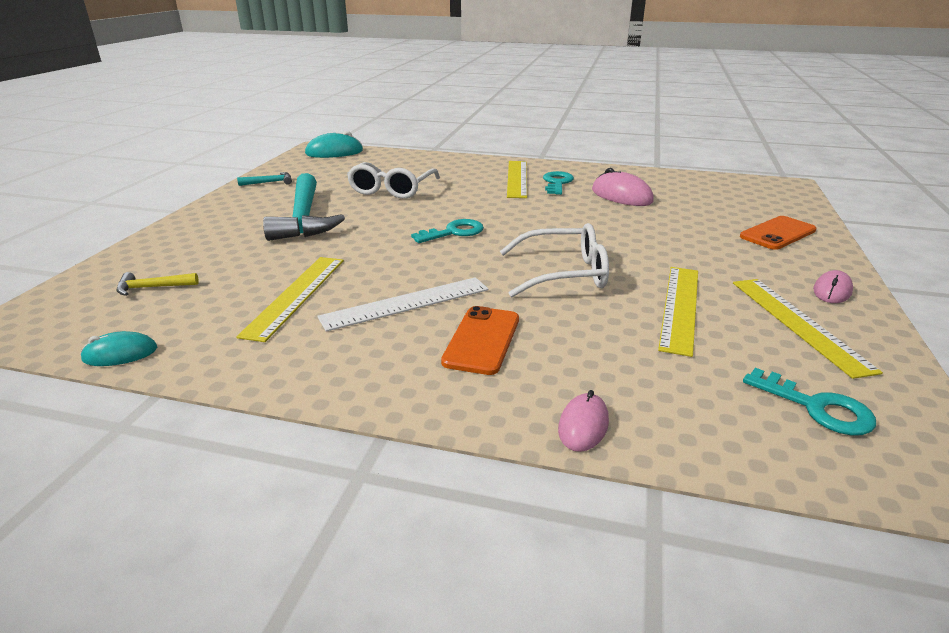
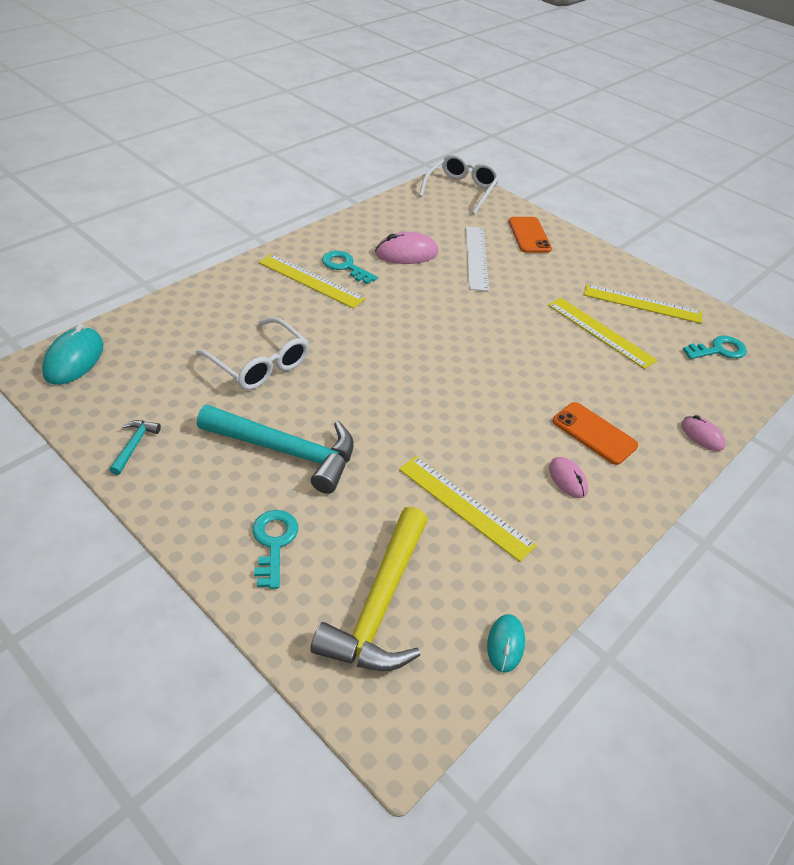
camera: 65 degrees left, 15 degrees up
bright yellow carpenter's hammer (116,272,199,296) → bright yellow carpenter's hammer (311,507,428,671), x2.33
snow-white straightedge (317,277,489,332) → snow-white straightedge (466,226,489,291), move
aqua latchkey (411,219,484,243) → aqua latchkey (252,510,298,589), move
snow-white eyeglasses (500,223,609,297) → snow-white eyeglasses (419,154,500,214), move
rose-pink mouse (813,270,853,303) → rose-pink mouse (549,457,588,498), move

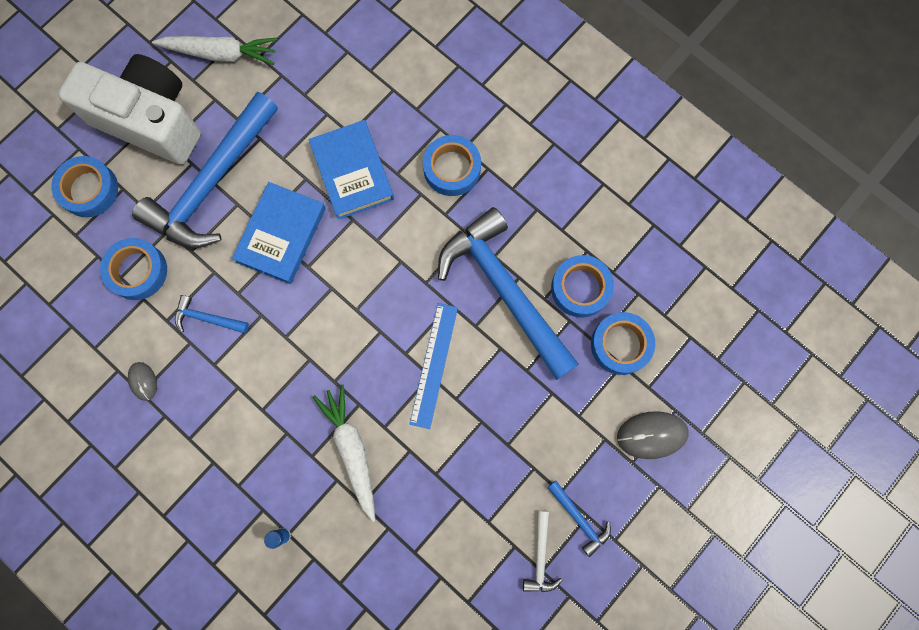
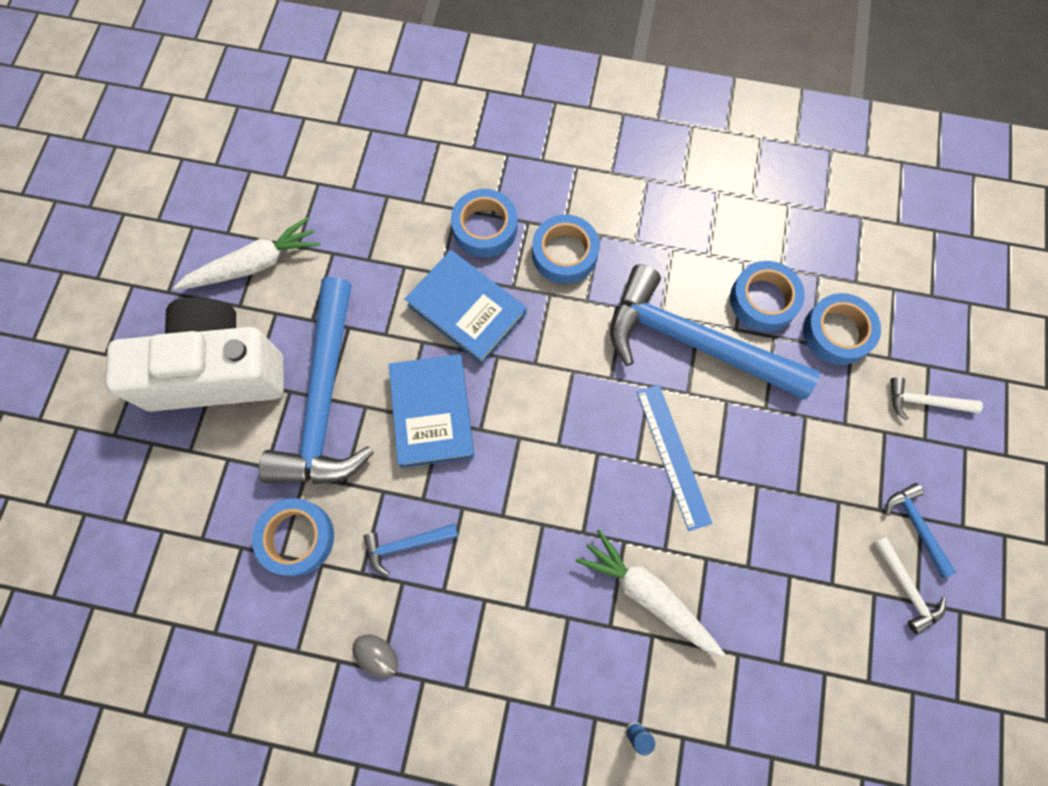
camera: 30 degrees left, 5 degrees down
blue tape (51,156,118,217) → blue tape (451,189,518,257), move
blue carpenter's hammer (547,481,611,557) → blue carpenter's hammer (886,483,956,578), 135 degrees counterclockwise
grey mouse (617,411,689,459) → snow-white carpenter's hammer (890,377,983,420)

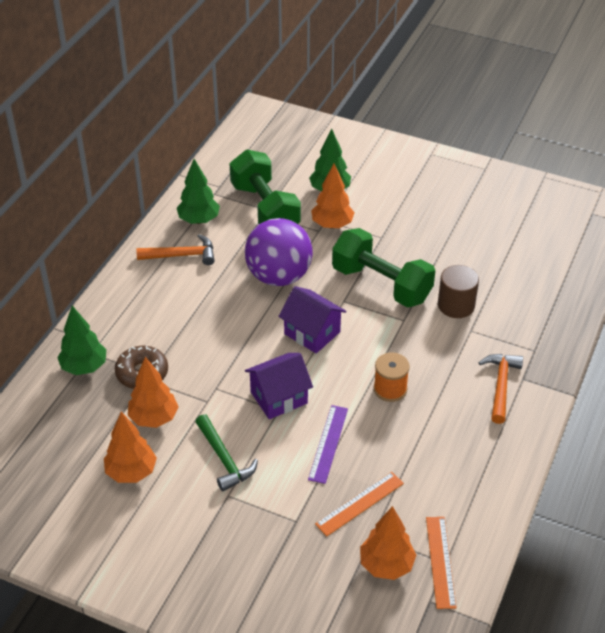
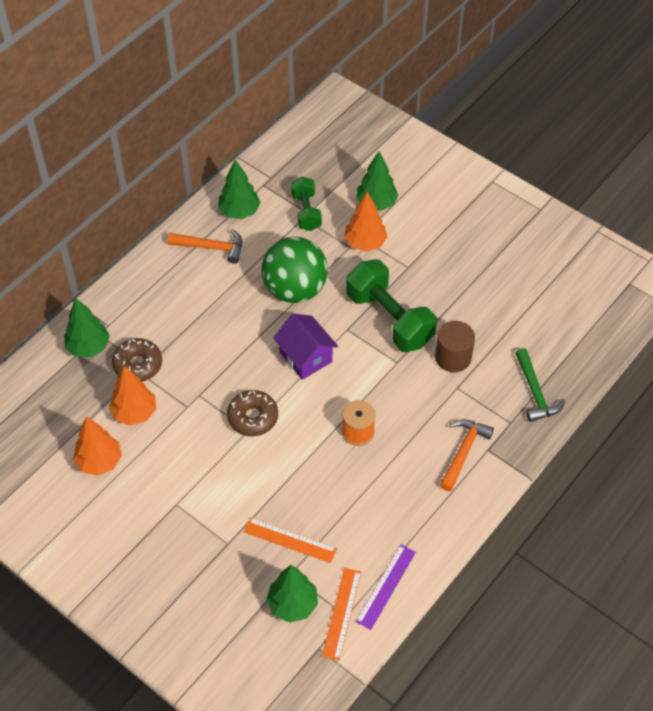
camera: 15 degrees right, 10 degrees up
green carpenter's hammer (195,414,258,491) → green carpenter's hammer (515,348,565,422), move
green dumbbell (230,149,301,224) → green dumbbell (291,177,322,231), x0.58
royal purple ball (245,218,313,286) → green ball (261,237,328,303)
royal purple toy house (245,353,313,419) → dark brown donut (227,390,278,436)
royal purple straightedge (308,405,348,484) → royal purple straightedge (355,545,416,630), move
orange straightedge (315,472,404,536) → orange straightedge (244,517,337,563), 45 degrees clockwise
orange toy tree (360,506,416,580) → green toy tree (266,565,318,623)

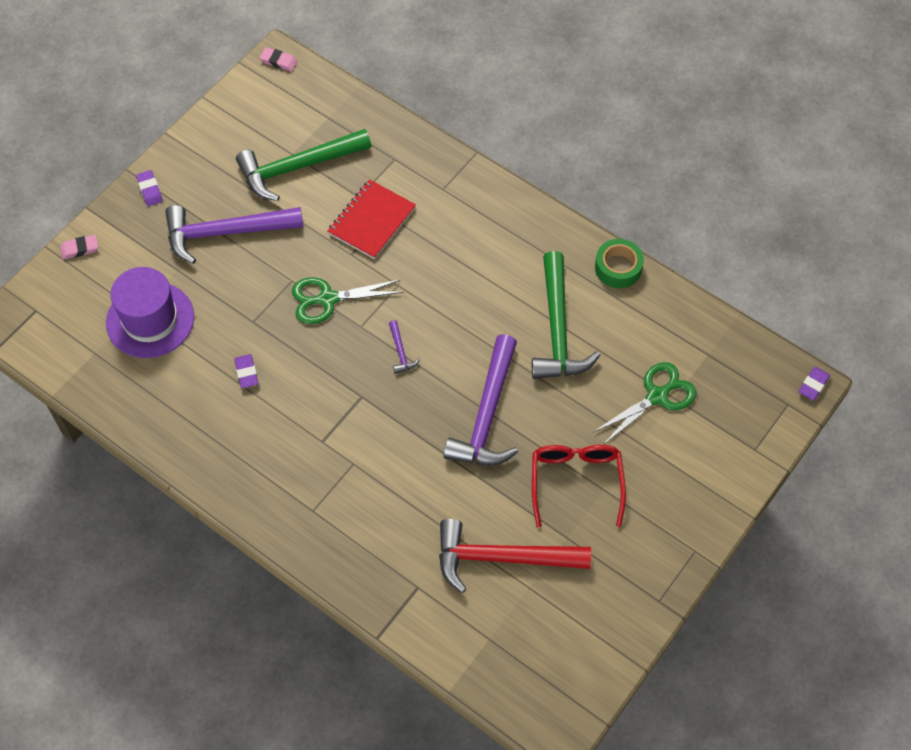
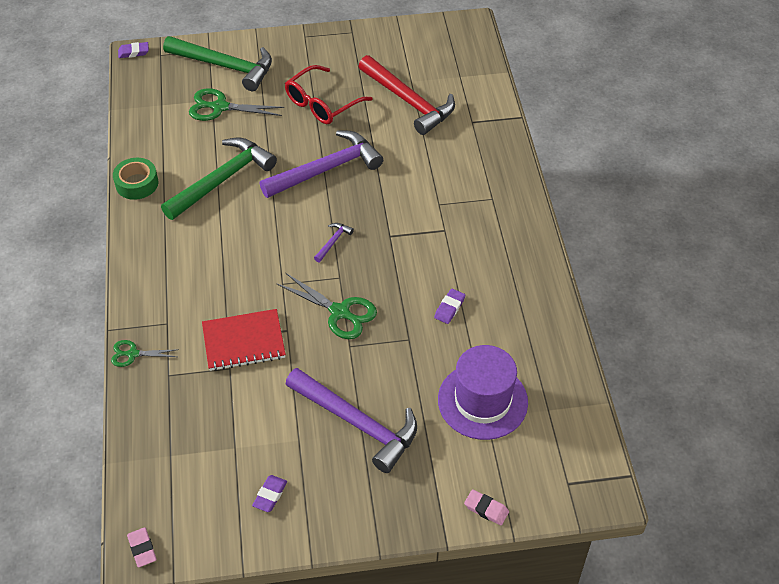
camera: 135 degrees left, 10 degrees down
royal purple pencil eraser (136,170,163,206) → royal purple pencil eraser (252,475,287,512), move
green carpenter's hammer (236,129,371,201) → green carpenter's hammer (163,36,272,91), move
- → green shears (111,340,179,367)

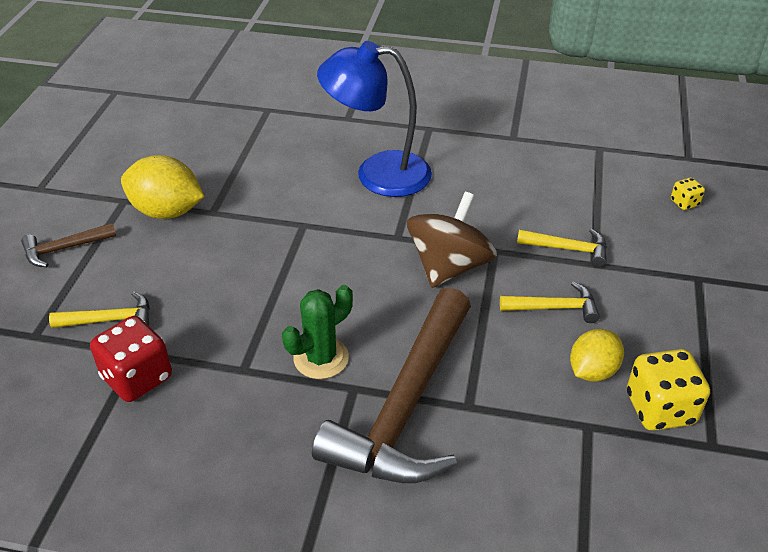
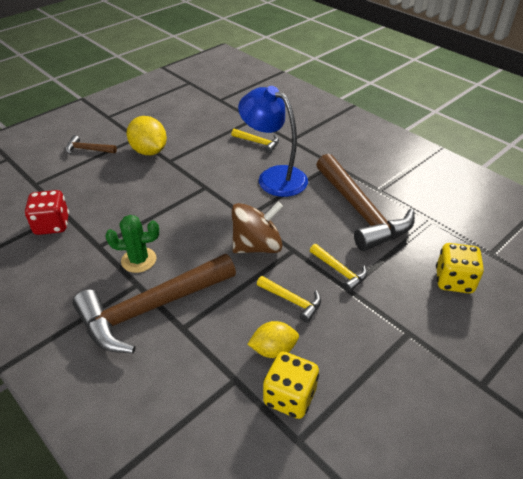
camera: 35 degrees right, 0 degrees up
bright yellow carpenter's hammer (49,291,150,328) → bright yellow carpenter's hammer (231,129,279,153), move
bright yellow die (671,178,705,210) → bright yellow die (436,243,484,293), x2.00
- → dark brown carpenter's hammer (316,154,415,251)

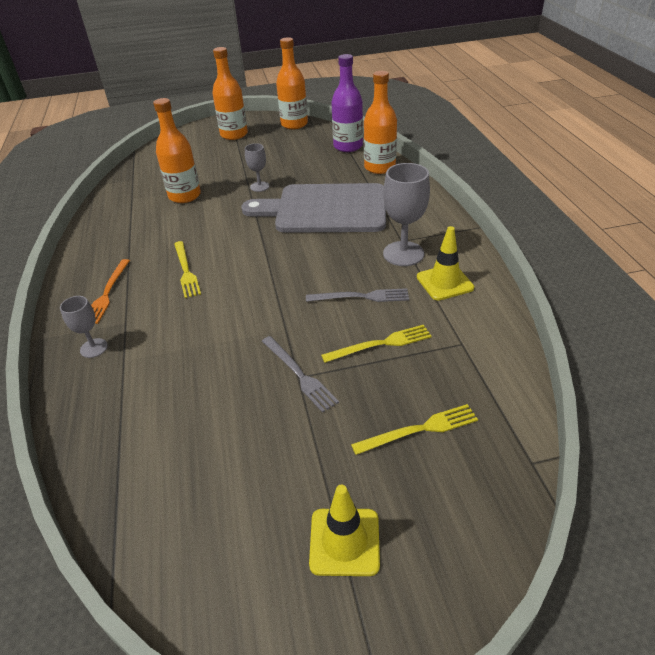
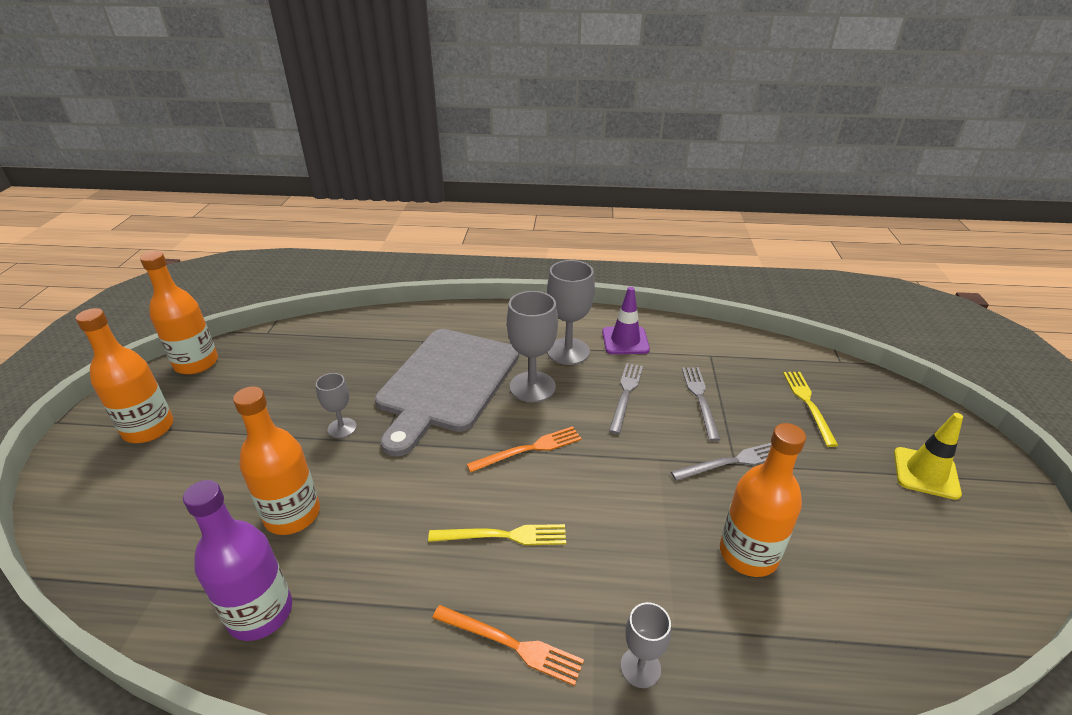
camera: 75 degrees left, 5 degrees down
bright yellow dinner fork (321,325,432,363) → grey dinner fork (682,367,720,441)
royal purple drink bottle (331,54,363,152) → royal purple drink bottle (183,480,292,641), move
orange drink bottle (364,71,397,174) → orange drink bottle (720,423,806,577), move
bright yellow road cone (417,226,474,301) → royal purple road cone (602,287,650,354)
- → orange dinner fork (467,426,582,473)
- → grey goblet (507,291,558,403)

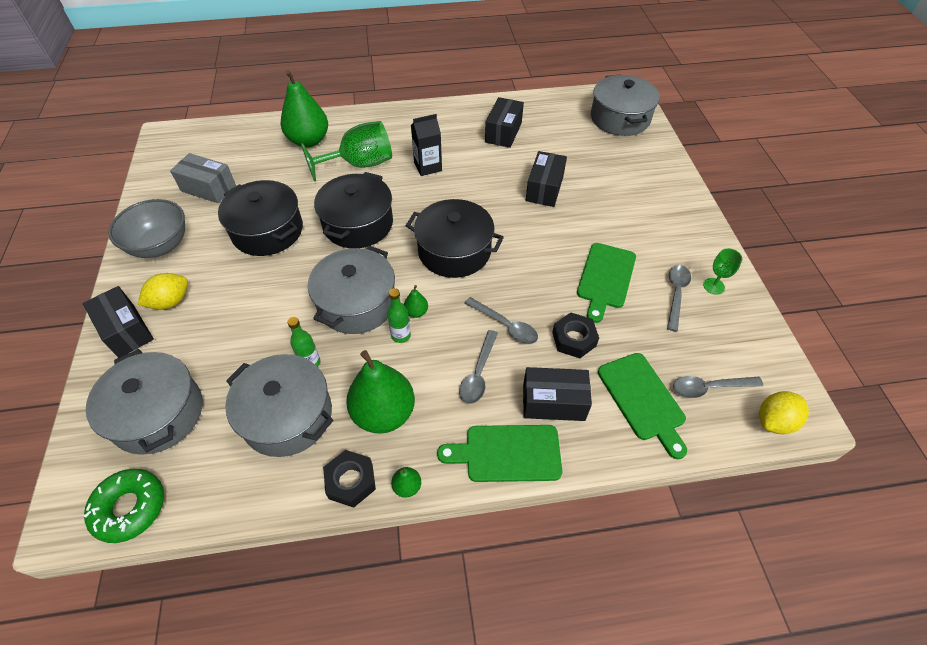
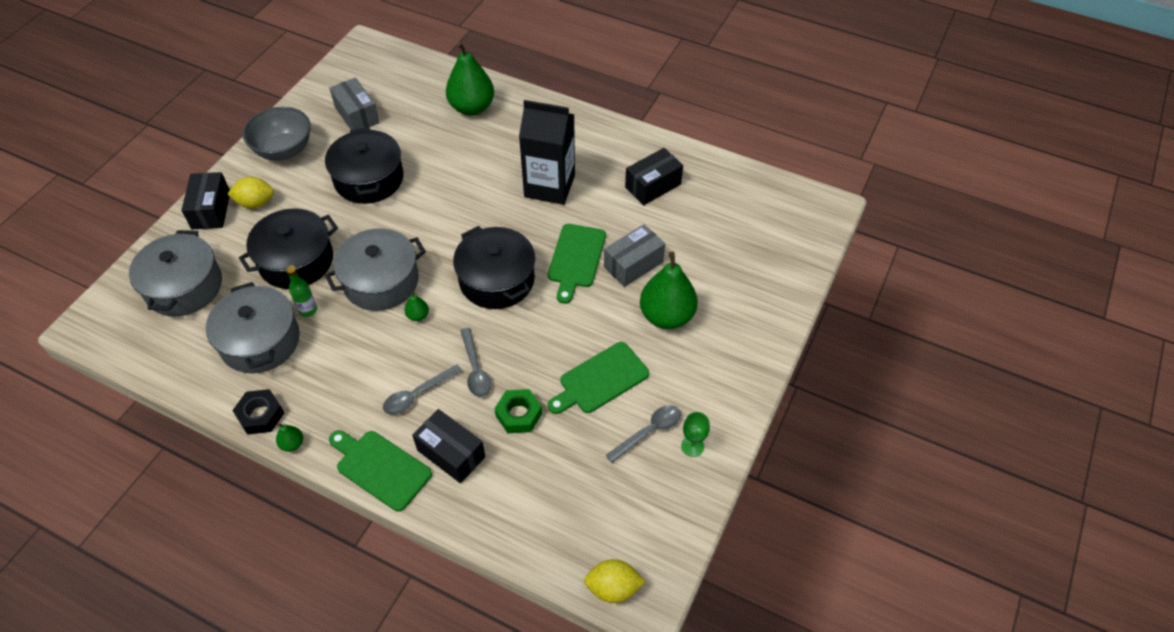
camera: 35 degrees right, 0 degrees up
green donut (84,469,164,543) → -
green goblet (301,121,392,181) → -
jet-black pot (314,172,393,248) → jet-black pot (239,208,338,289), move
green pear fruit (346,350,415,434) → green pear fruit (640,251,698,329), move
green drink bottle (387,288,411,343) → -
jet-black milk carton (411,114,442,176) → jet-black milk carton (519,100,575,205), x1.72
jet-black parcel (526,151,567,207) → grey parcel (604,224,665,287)
jet-black hexagon nut (552,312,599,358) → green hexagon nut (494,389,542,433)
grey pot (591,74,660,136) → -
green cutting board (598,353,687,459) → green cutting board (548,224,606,304), move
grey teaspoon (673,376,763,398) → -

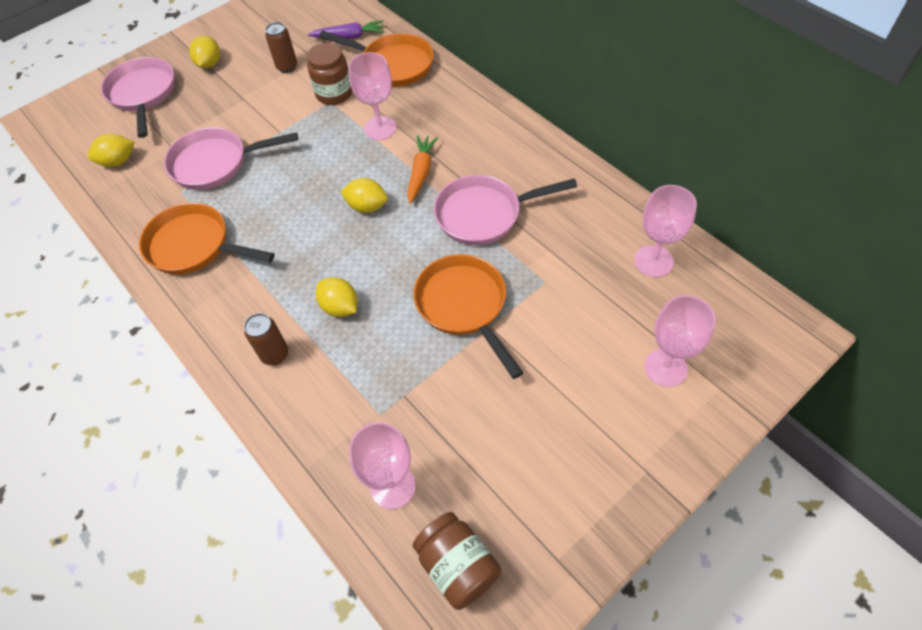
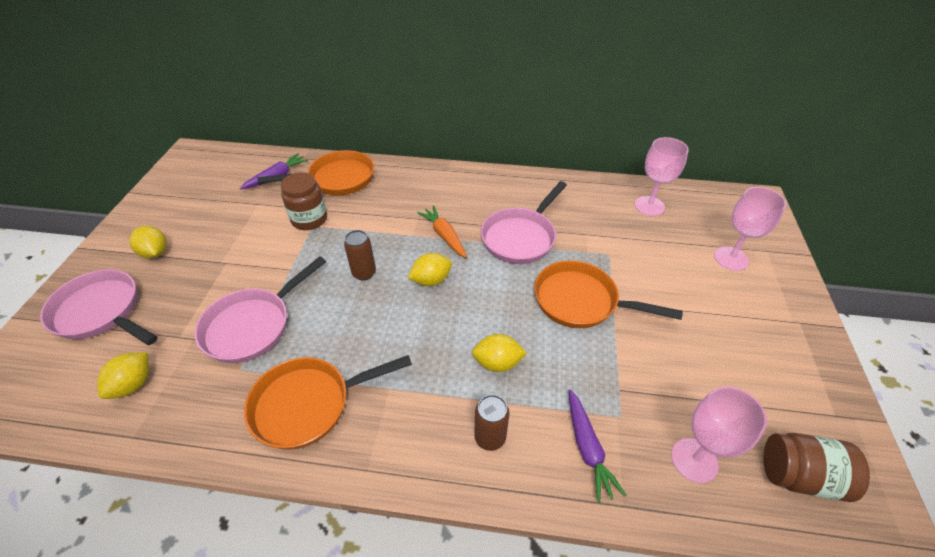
camera: 45 degrees left, 10 degrees down
dark brown soda can (265,22,297,73) → dark brown soda can (344,230,376,280), move
rose-pink goblet (349,52,396,140) → -
- → royal purple root vegetable (569,389,626,503)

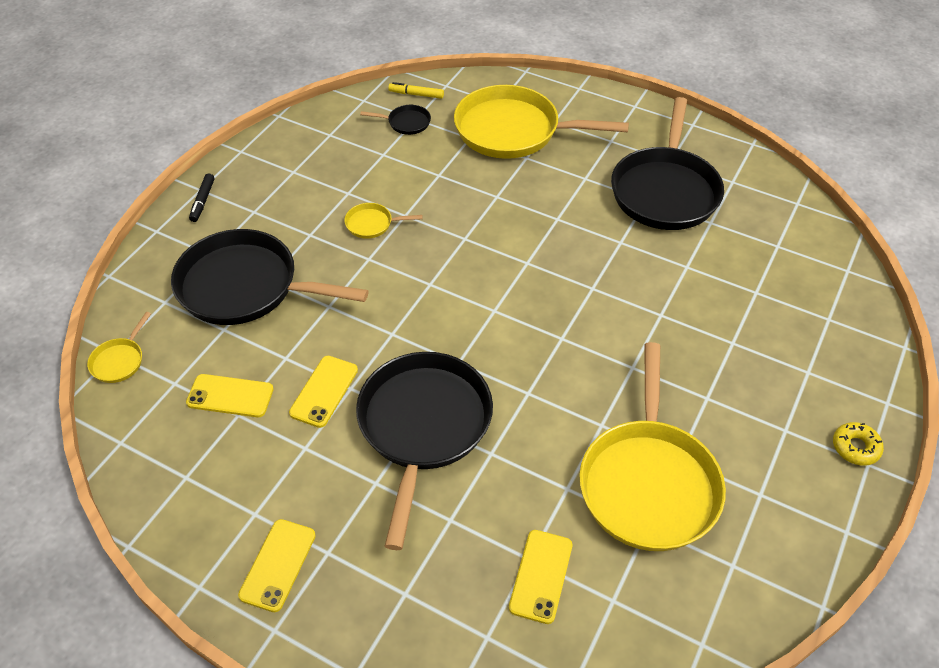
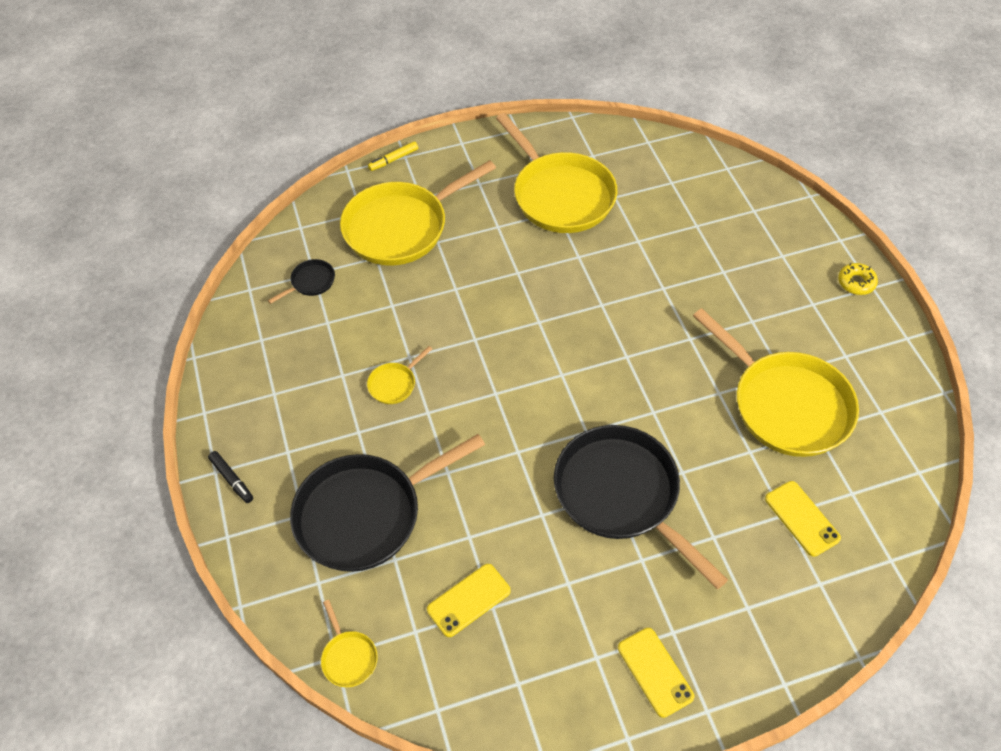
camera: 45 degrees left, 5 degrees up
bright yellow mobile phone (289,356,358,428) → -
bright yellow marker (388,82,444,99) → bright yellow marker (368,141,418,171), move
jet-black skillet (611,97,724,230) → bright yellow skillet (496,113,617,233)

